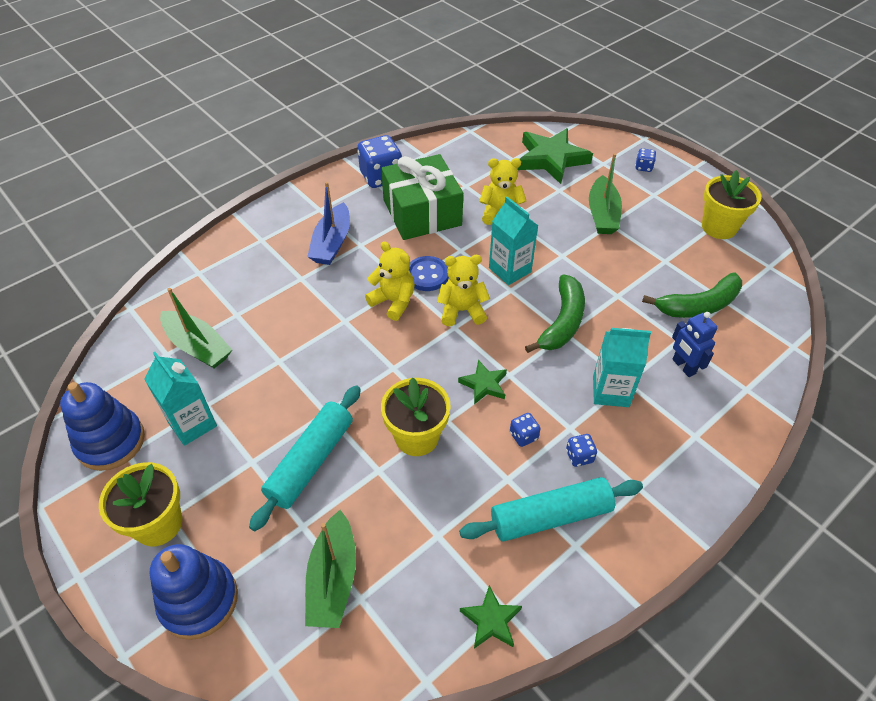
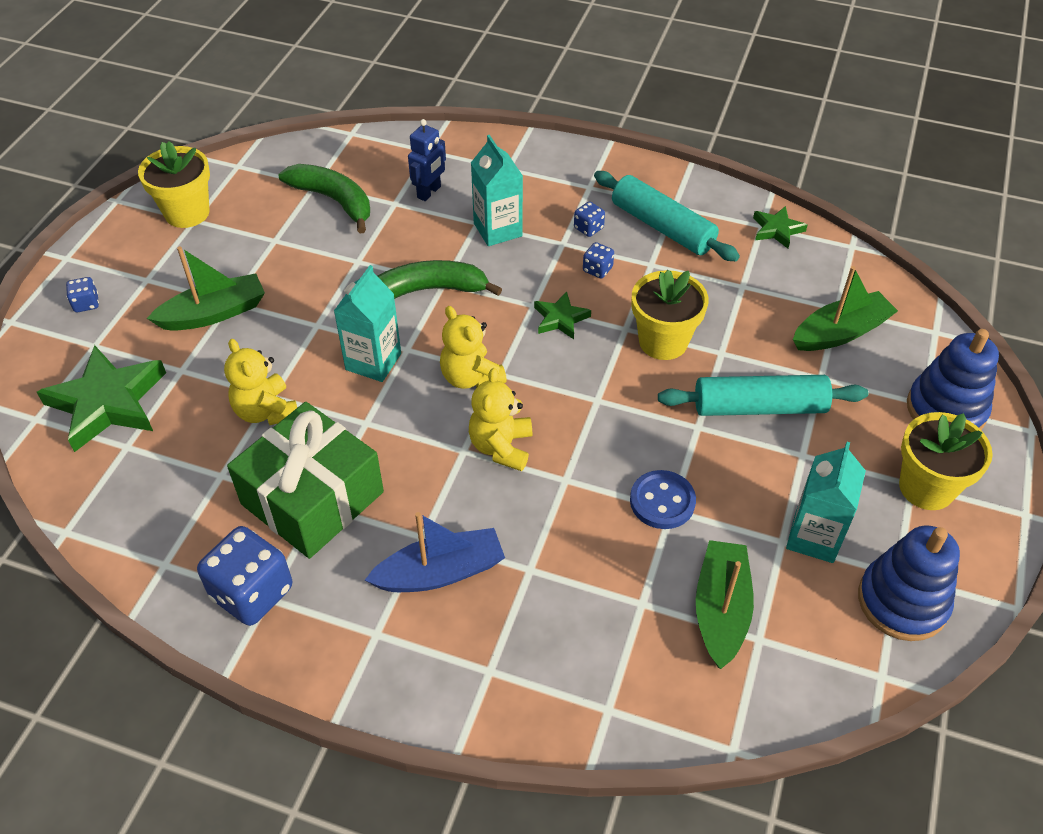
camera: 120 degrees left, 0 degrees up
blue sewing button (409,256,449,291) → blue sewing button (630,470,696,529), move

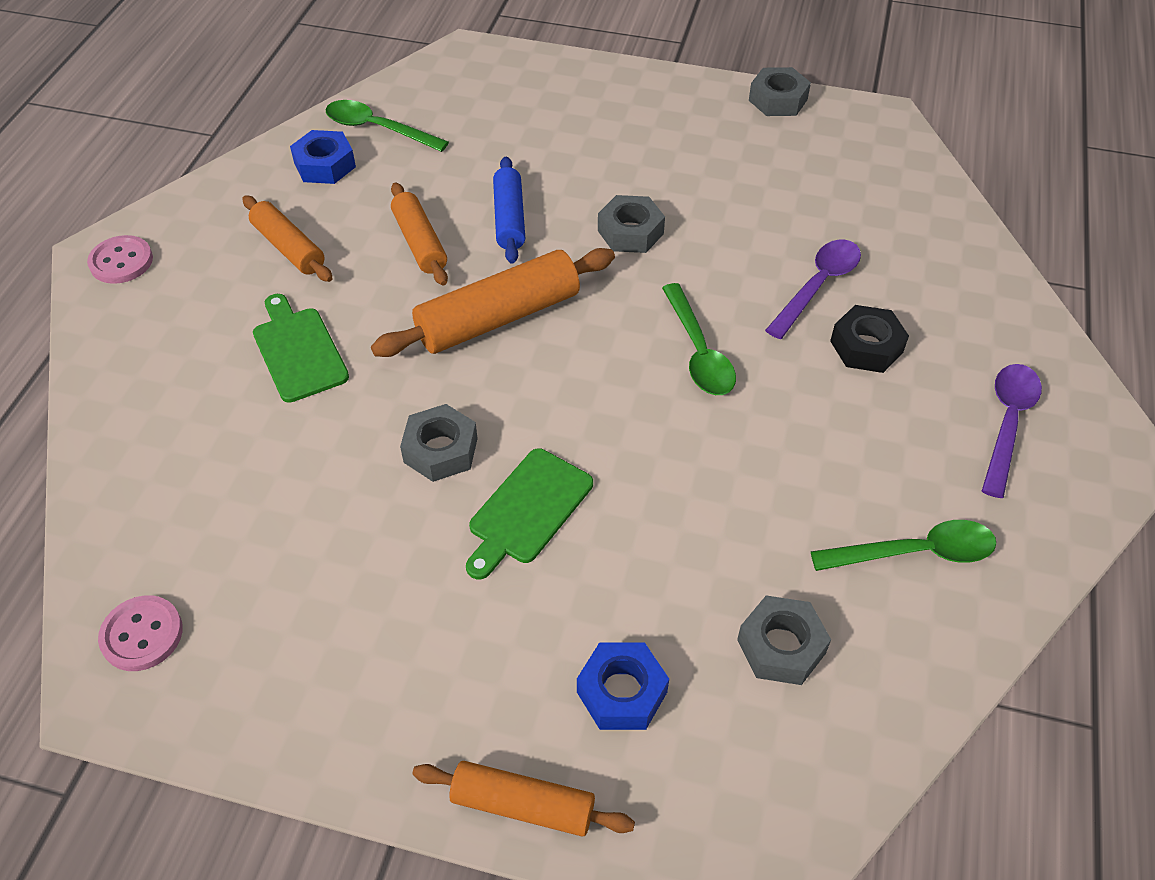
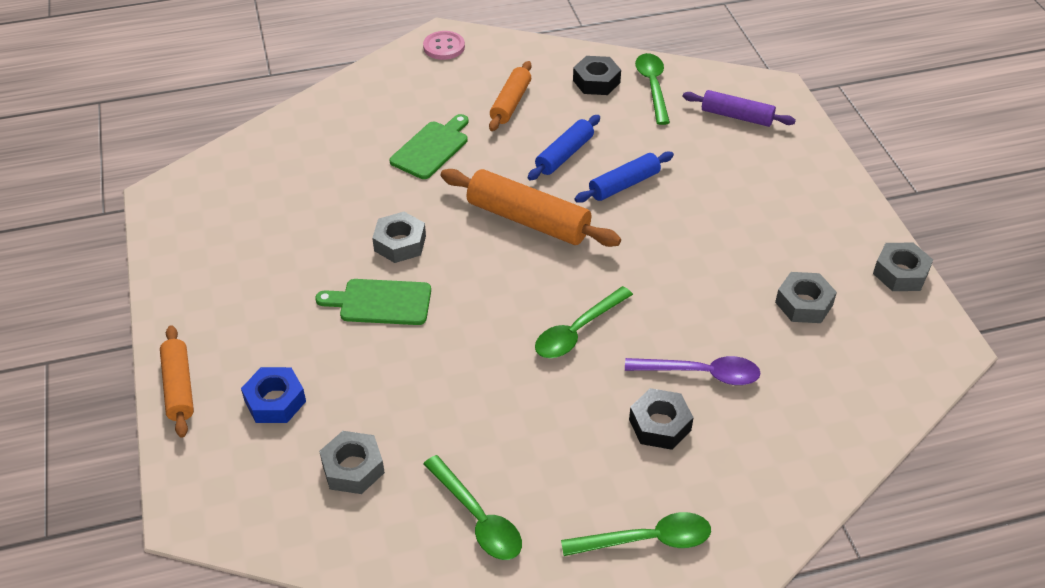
camera: 60 degrees right, 5 degrees down
rose-pink sewing button (98,595,183,671) → -
blue hexagon nut (290,130,356,184) → jet-black hexagon nut (573,56,621,95)
orange pastry roller (391,182,448,286) → blue pastry roller (528,115,600,181)
grey hexagon nut (598,195,665,253) → grey hexagon nut (775,272,837,323), move
royal purple teaspoon (982,364,1042,498) → green teaspoon (561,512,711,556)
- → royal purple pastry roller (683,90,796,127)

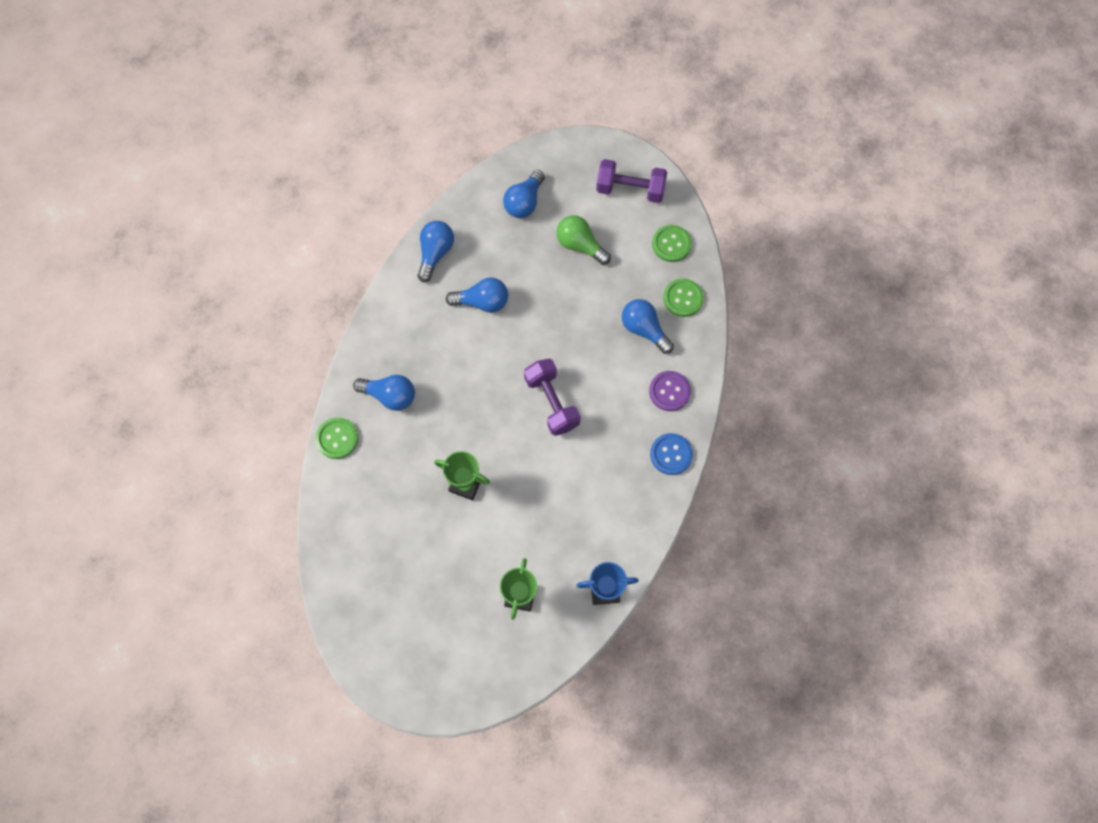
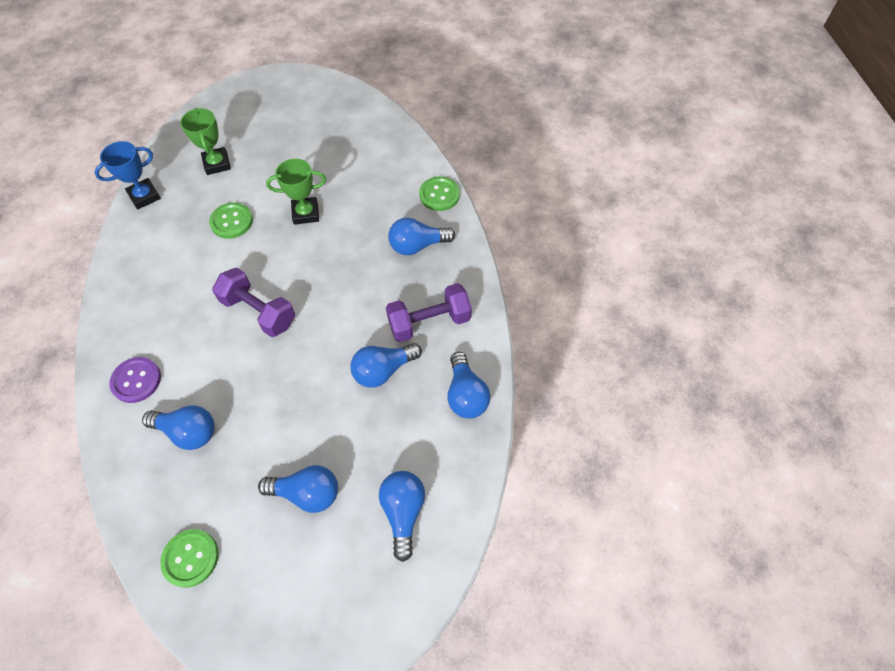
camera: 150 degrees right, 10 degrees down
green bulb (557,215,611,265) → blue bulb (258,465,338,513)
royal purple dumbbell (596,159,667,203) → royal purple dumbbell (386,283,472,342), move
blue sewing button (650,433,693,475) → -
green sewing button (663,278,704,317) → green sewing button (209,203,253,239), move

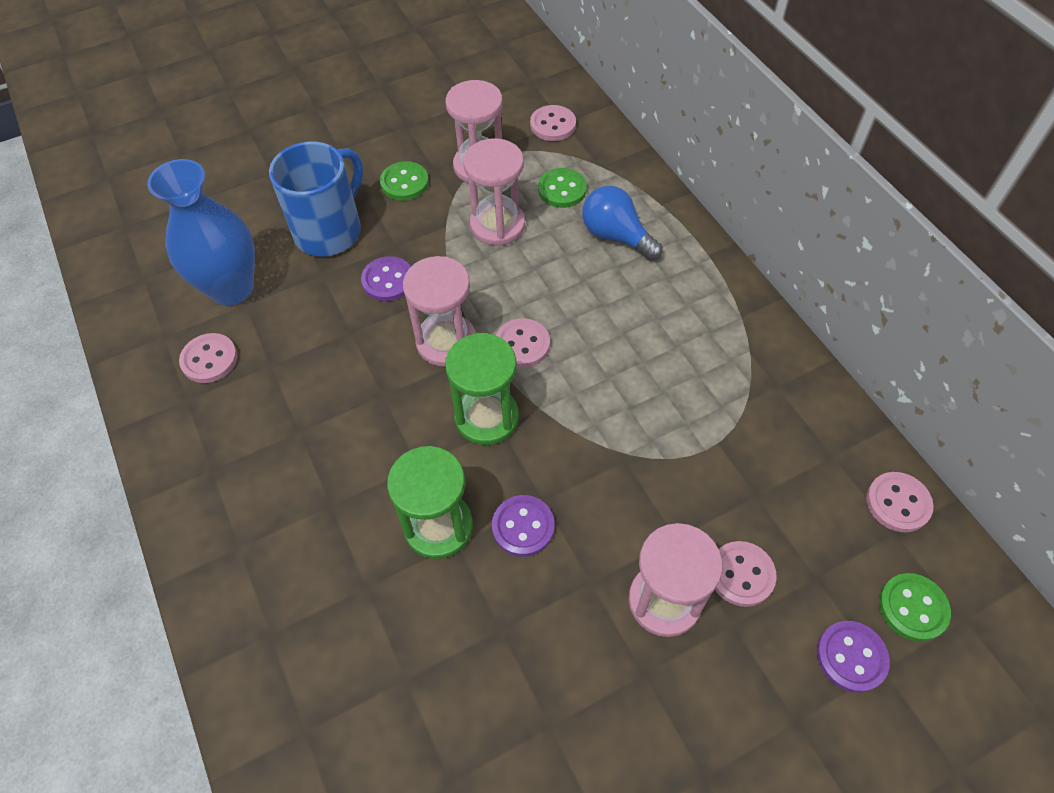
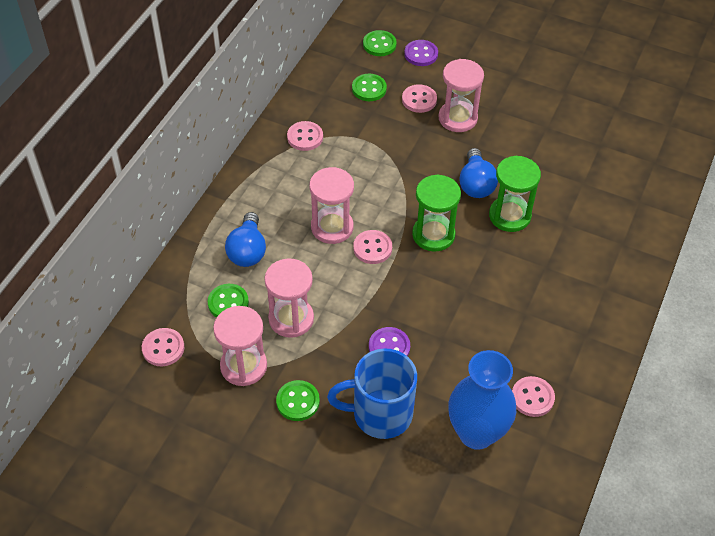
camera: 130 degrees left, 5 degrees down
rose-pink hourglass (403,256,476,367) → rose-pink hourglass (309,167,354,244), move
royal purple sewing button (492,495,555,557) → blue bulb (459,148,498,198)
rose-pink sewing button (866,472,934,532) → rose-pink sewing button (287,121,323,151), move
- → green sewing button (352,74,387,101)

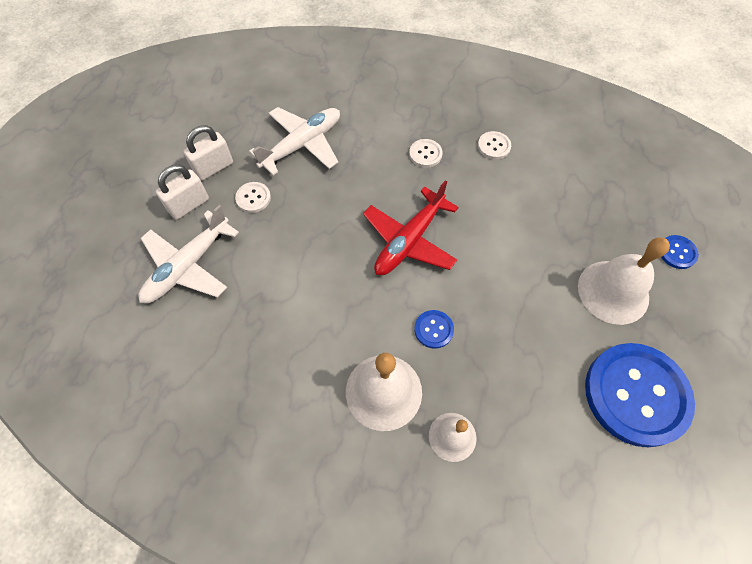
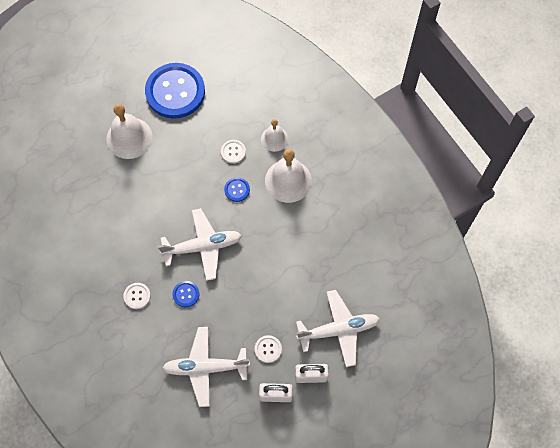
camera: 140 degrees left, 5 degrees up
crimson aeroplane (363,180,459,275) → snow-white aeroplane (158,208,242,281)
snow-white sewing button (478,131,511,159) → snow-white sewing button (221,140,246,164), move
blue sewing button (661,235,699,269) → blue sewing button (173,281,199,307), move

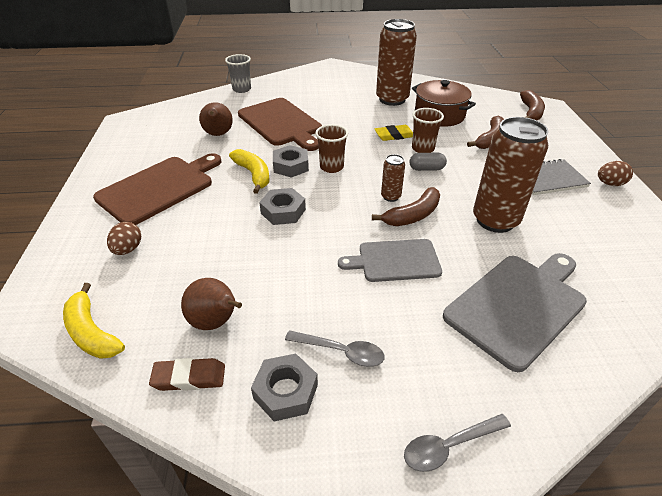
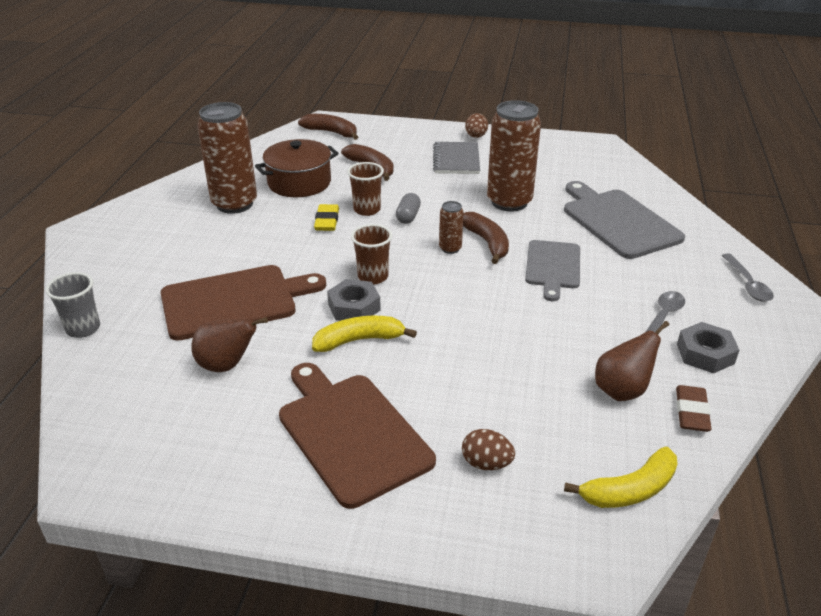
camera: 75 degrees left, 5 degrees down
grey hexagon nut (259,188,306,225) → -

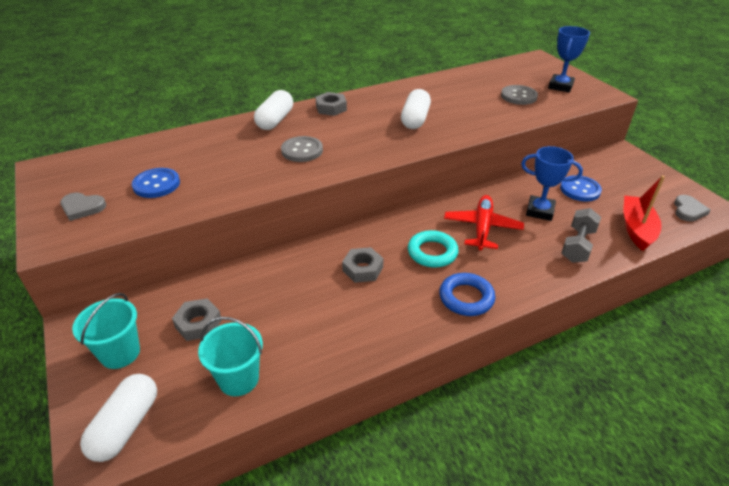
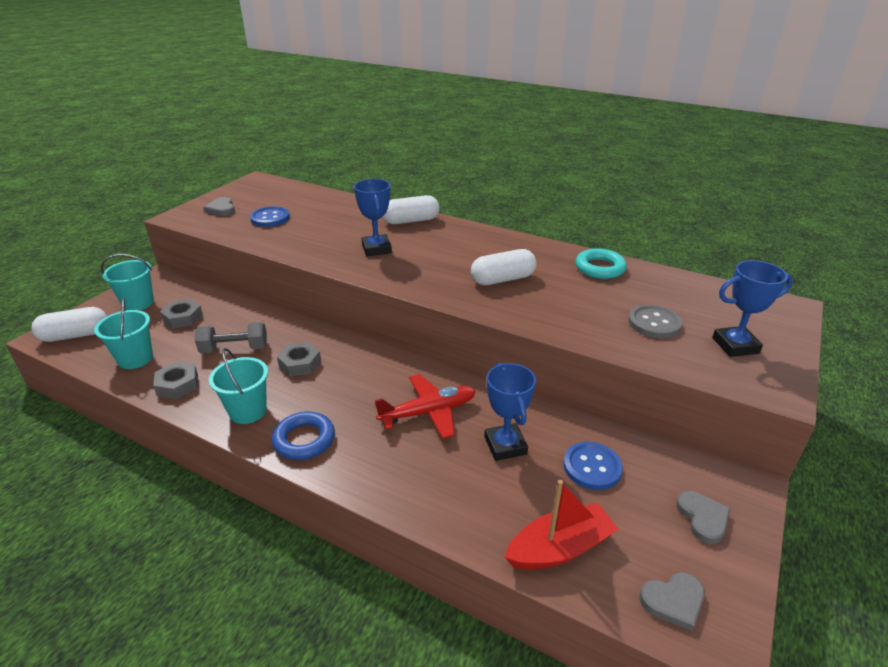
camera: 55 degrees right, 5 degrees down
grey sewing button (281,136,323,162) → blue trophy (354,179,392,256)
grey hexagon nut (315,92,347,116) → grey hexagon nut (153,362,198,399), move
aqua hoop (408,230,459,268) → aqua hoop (576,248,627,279), move
grey dumbbell (561,208,601,263) → grey dumbbell (195,322,267,353), move
- → aqua bucket (209,348,268,424)
- → grey love heart (676,491,731,544)

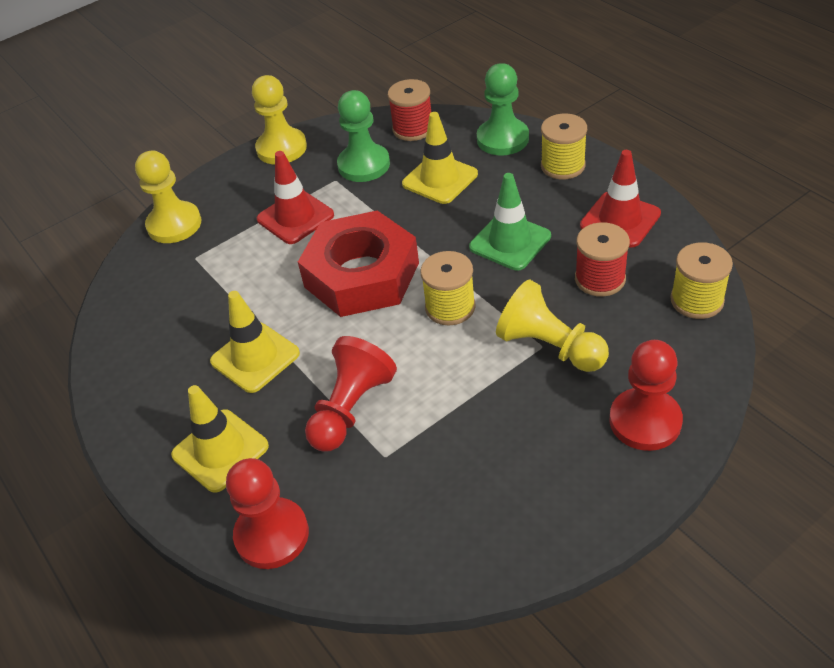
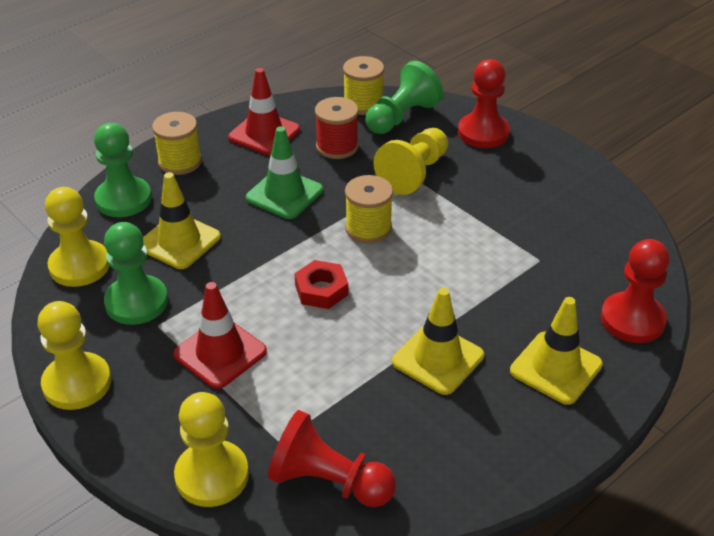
camera: 100 degrees left, 5 degrees down
crimson hexagon nut (298,210,419,317) → crimson hexagon nut (294,260,348,309), x0.46
crimson pawn (305,336,397,451) → crimson pawn (268,410,396,507), move
crimson bobbin (388,79,431,141) → bright yellow pawn (45,187,110,287)
- → green pawn (365,61,443,134)

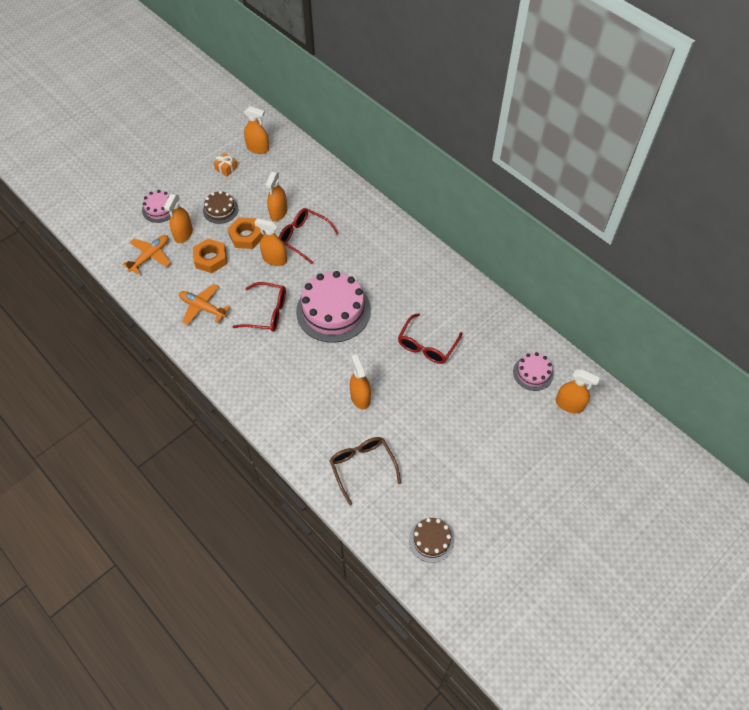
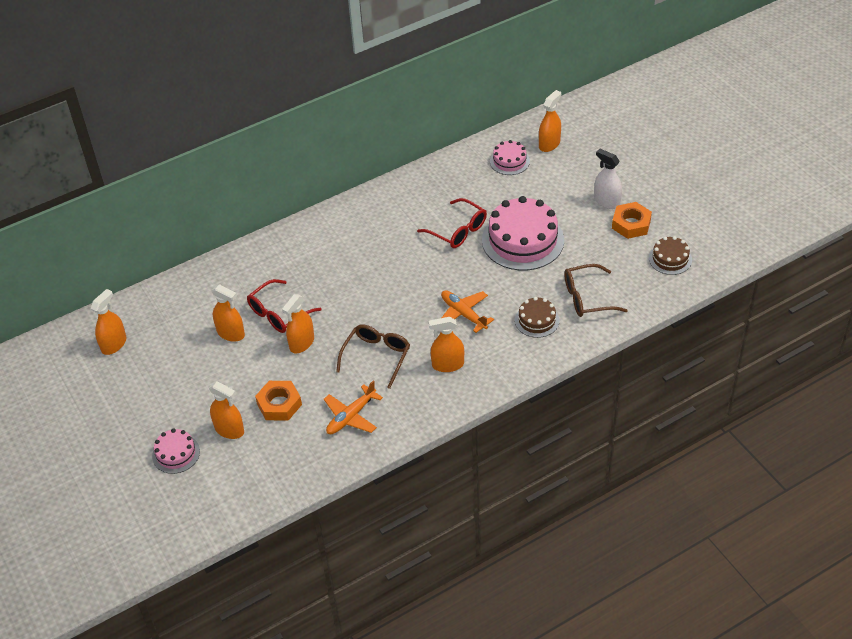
camera: 75 degrees left, 10 degrees down
orange aeroplane (123,235,171,275) → orange aeroplane (441,290,494,333), move
dark brown cake (203,191,238,224) → dark brown cake (515,297,559,338), move
orange wrapped gift (213,153,238,177) → -
orange hexagon nut (228,217,264,249) → orange hexagon nut (612,202,652,239), move
crimson eyeglasses (233,282,286,332) → dark brown eyeglasses (336,325,410,389)
rose-pink cake (296,271,371,343) → rose-pink cake (482,196,564,270), move
orange sprayer (350,354,371,410) → orange sprayer (429,317,464,372), move
- → snow-white sprayer (594,149,622,209)

